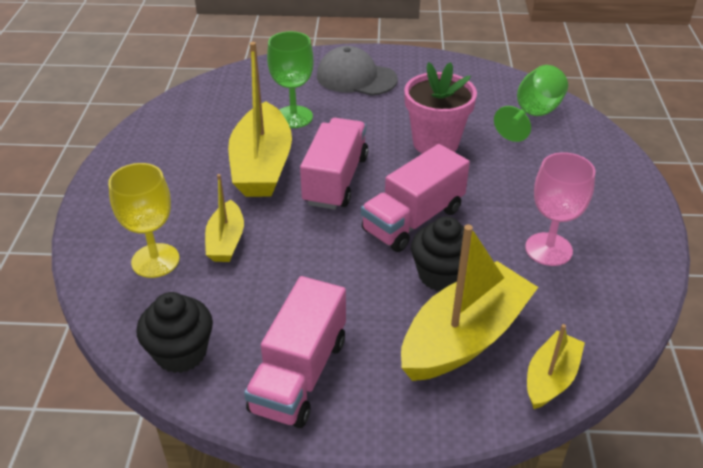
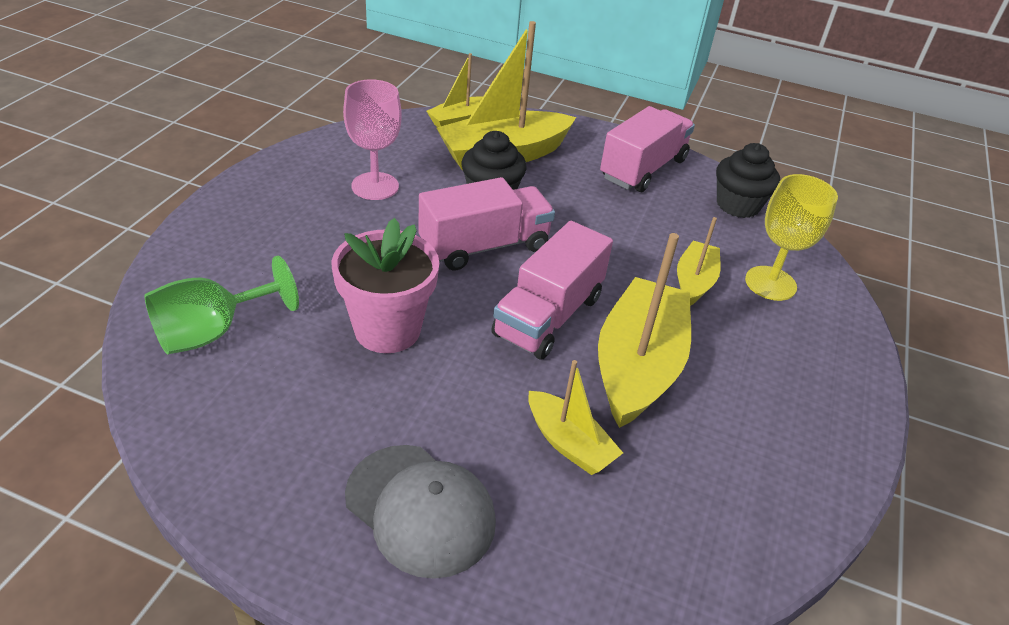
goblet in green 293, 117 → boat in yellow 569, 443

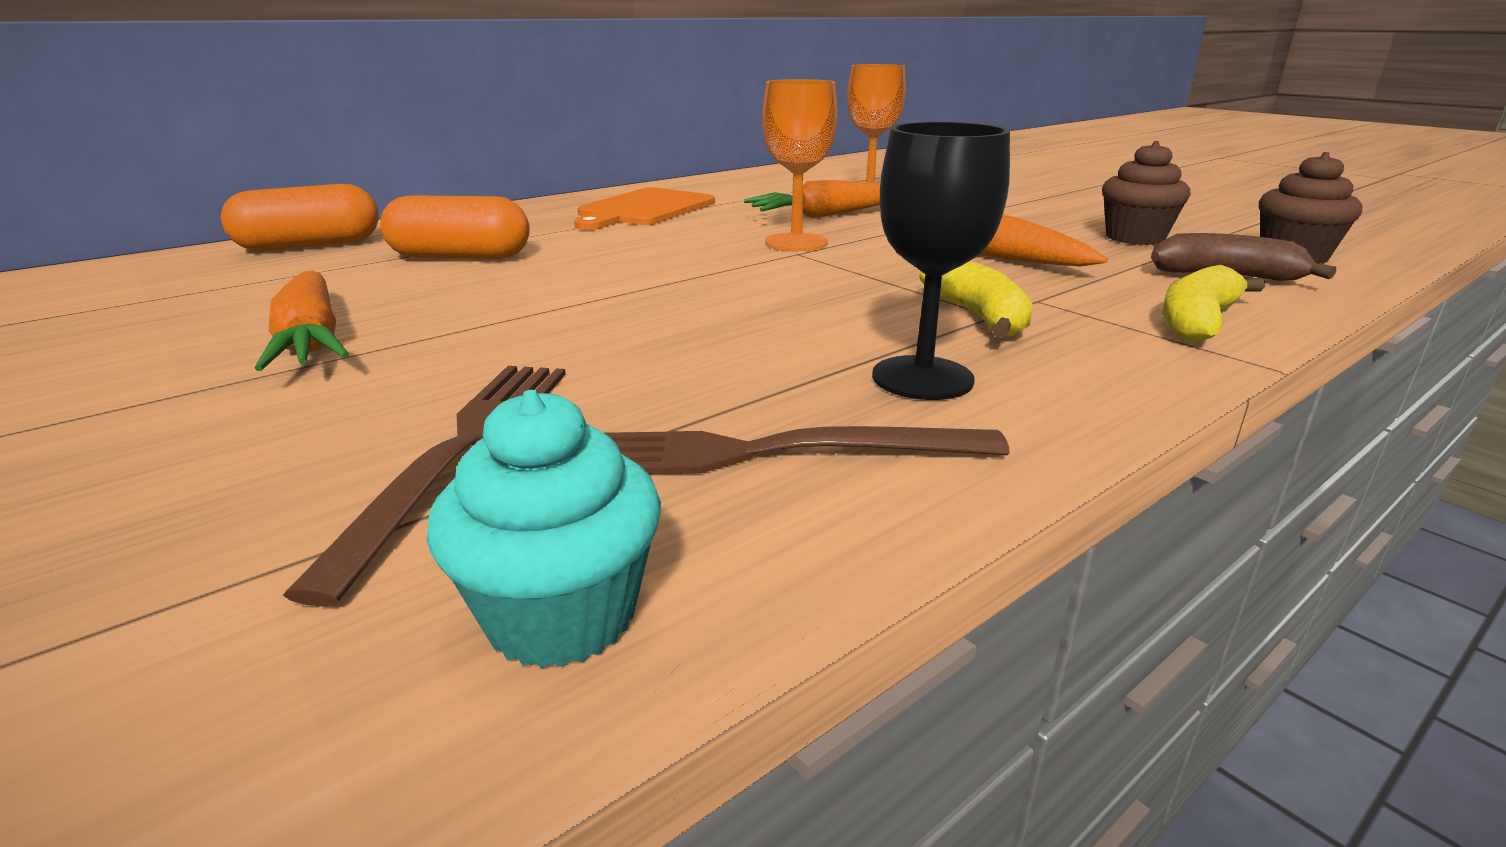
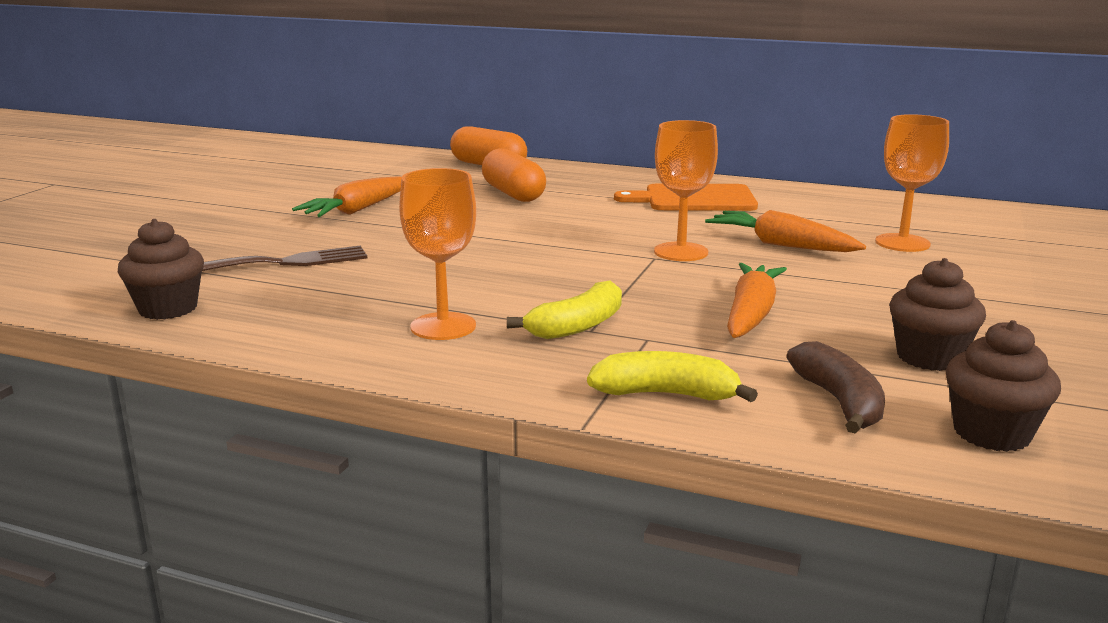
goblet in black 922, 378 → goblet in orange 443, 326
cupcake in turquoise 561, 615 → cupcake in brown 168, 309
fork in brown 766, 453 → -

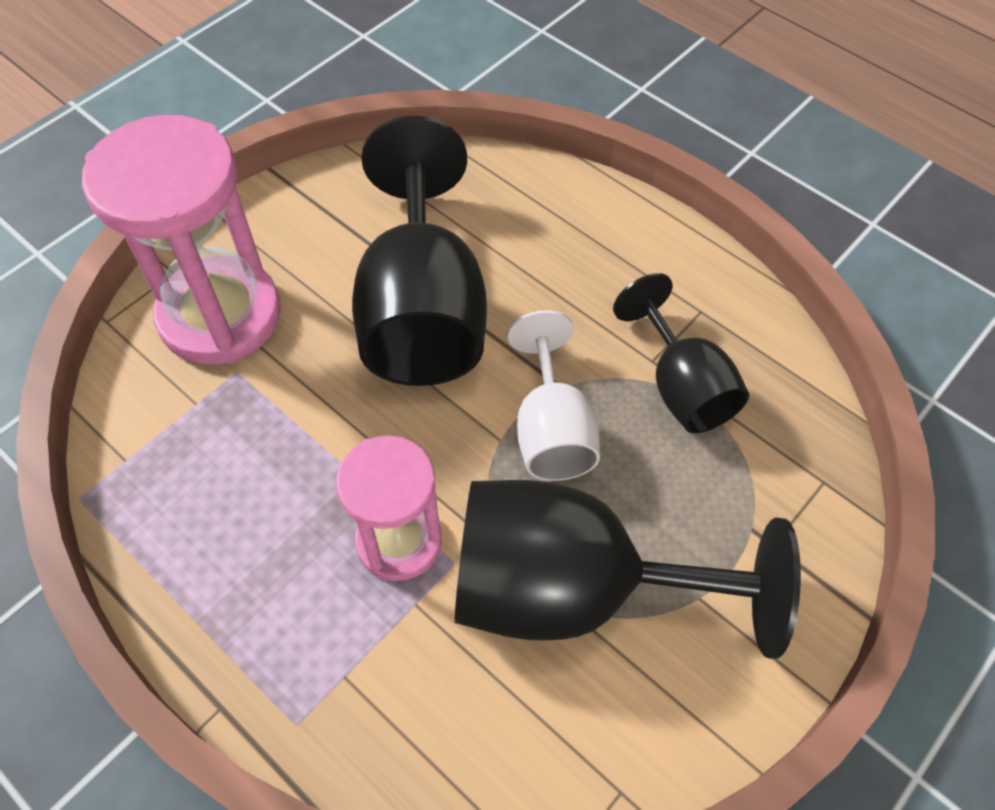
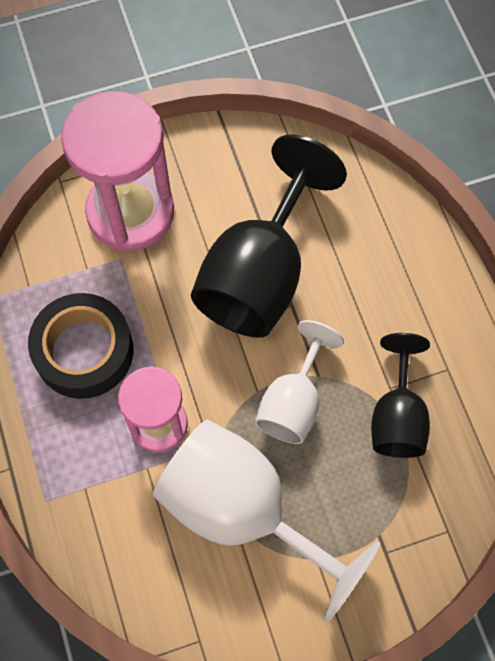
goblet in black 572, 590 → goblet in white 243, 511
- → tape in black 84, 351

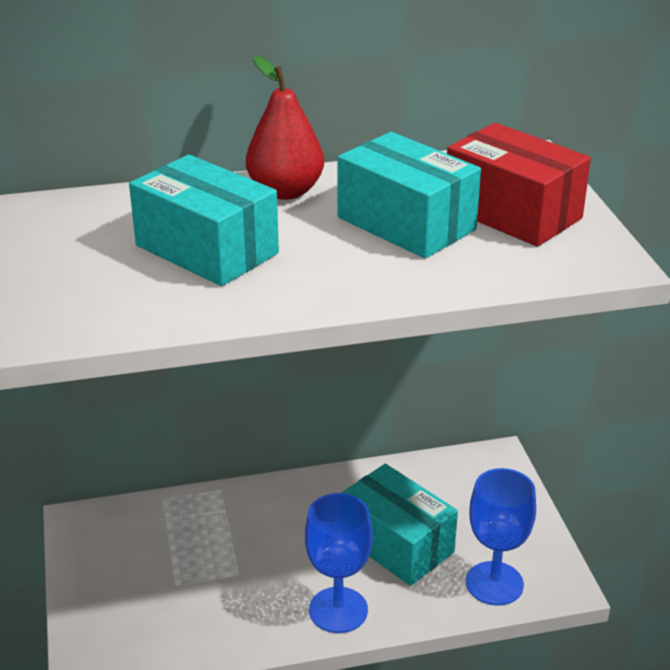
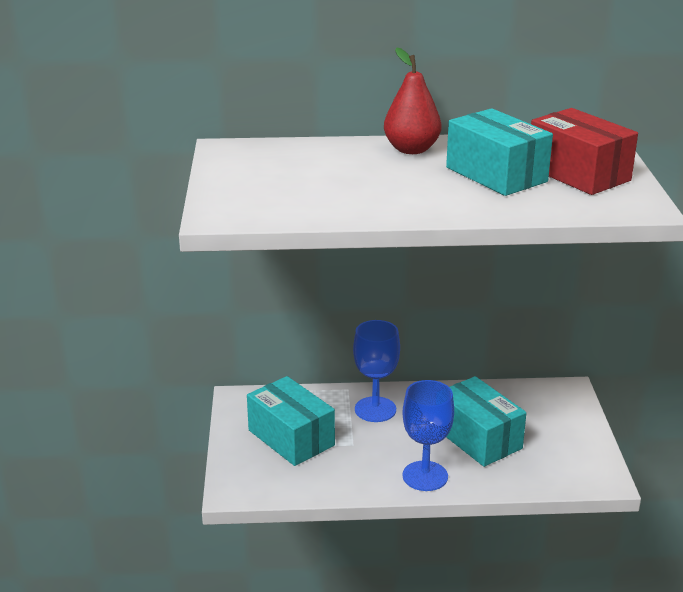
box in turquoise 207, 249 → box in turquoise 291, 438, relocated
goblet in blue 494, 583 → goblet in blue 375, 409, relocated

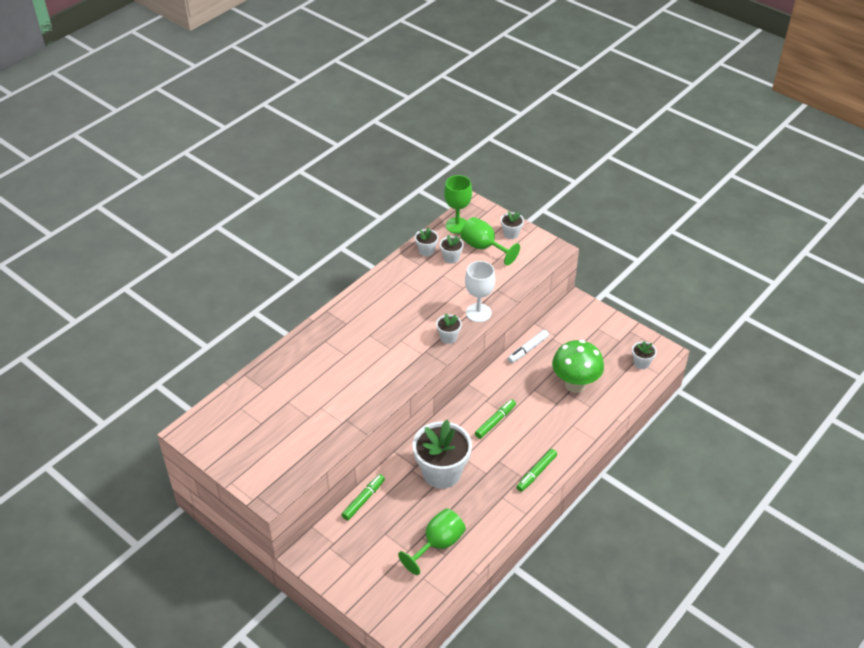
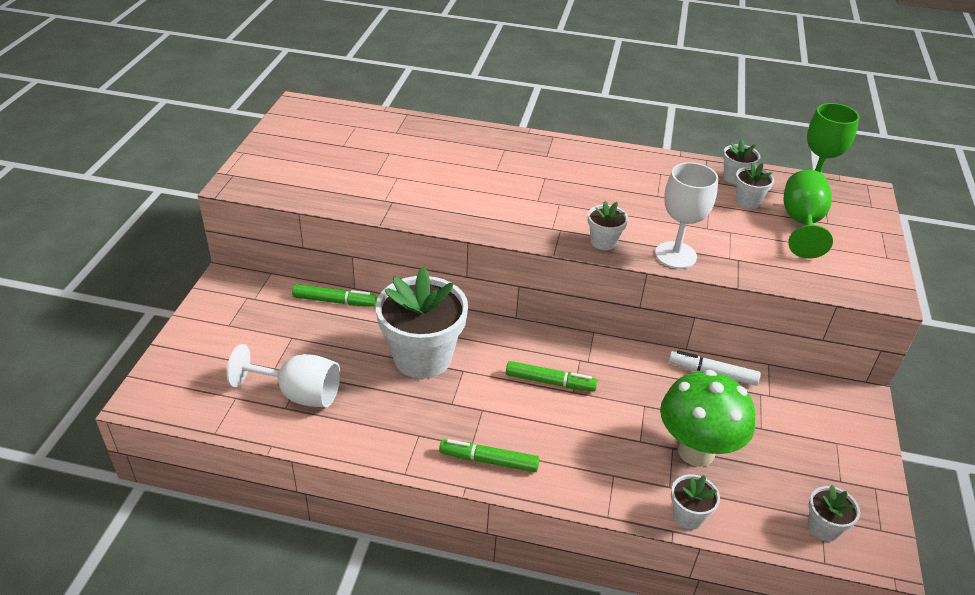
flower pot in white 511, 234 → flower pot in white 688, 516, relocated
goblet in green 438, 544 → goblet in white 298, 394

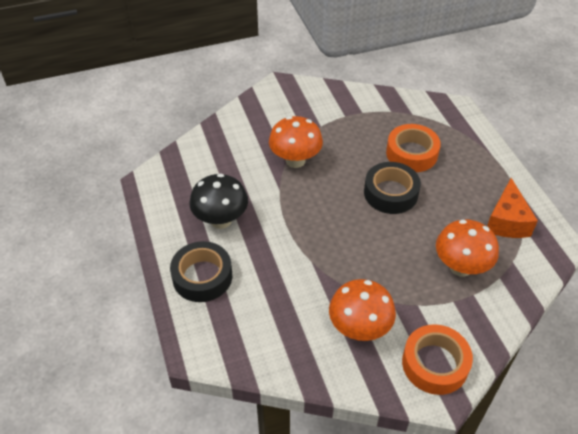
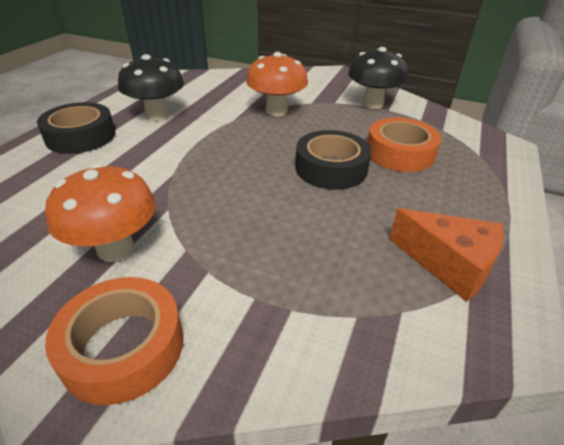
cheese in orange 506, 221 → cheese in orange 449, 265, 105 degrees counterclockwise
mushroom in orange 460, 267 → -
- → mushroom in black 372, 104

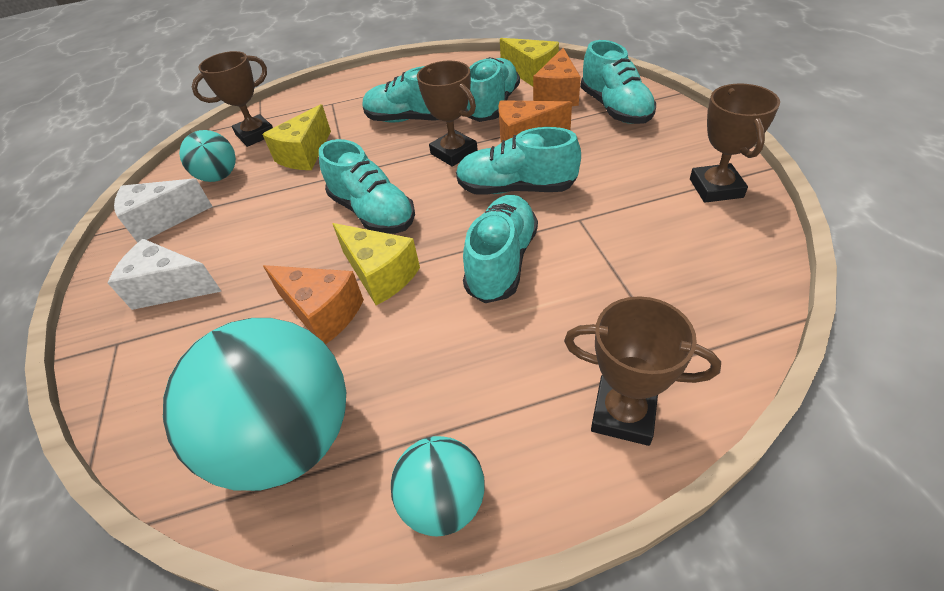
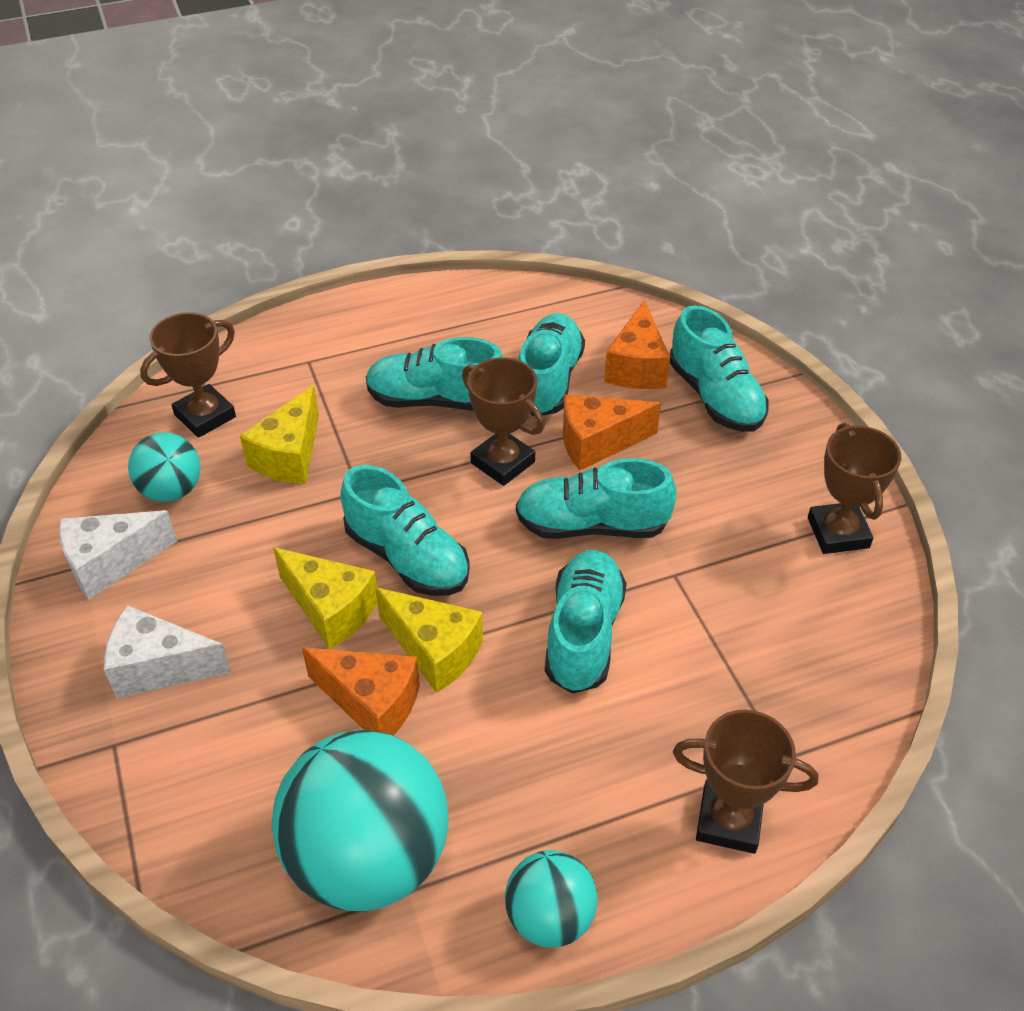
cheese in yellow 531, 74 → cheese in yellow 331, 609, relocated

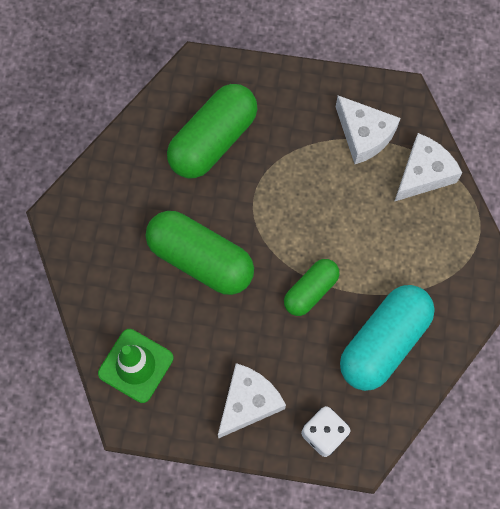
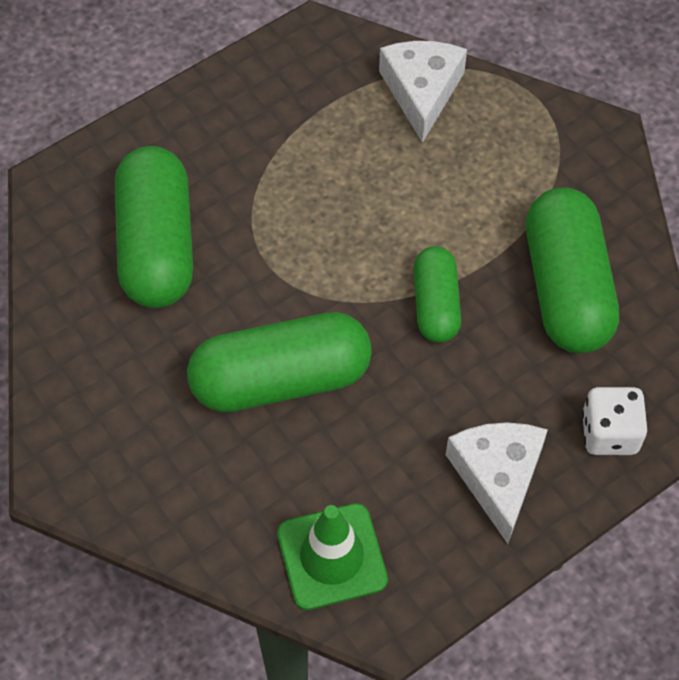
cheese in white 364, 135 → -
capsule in turquoise 383, 342 → capsule in green 566, 288

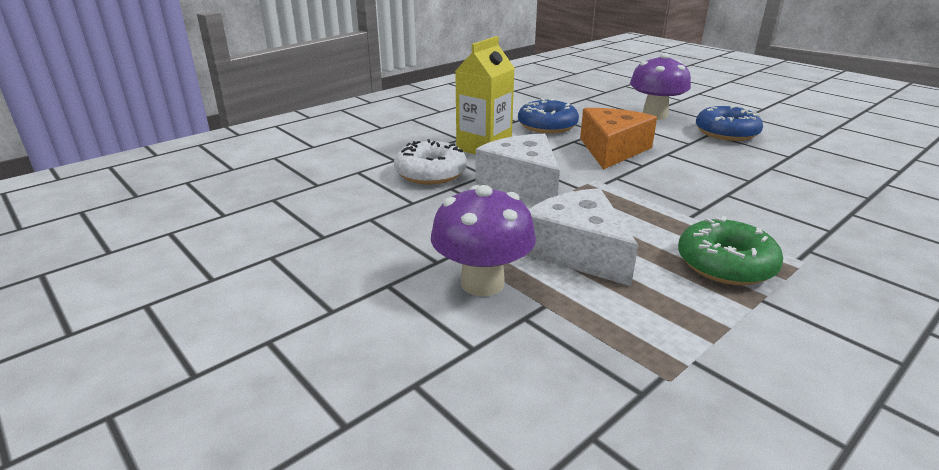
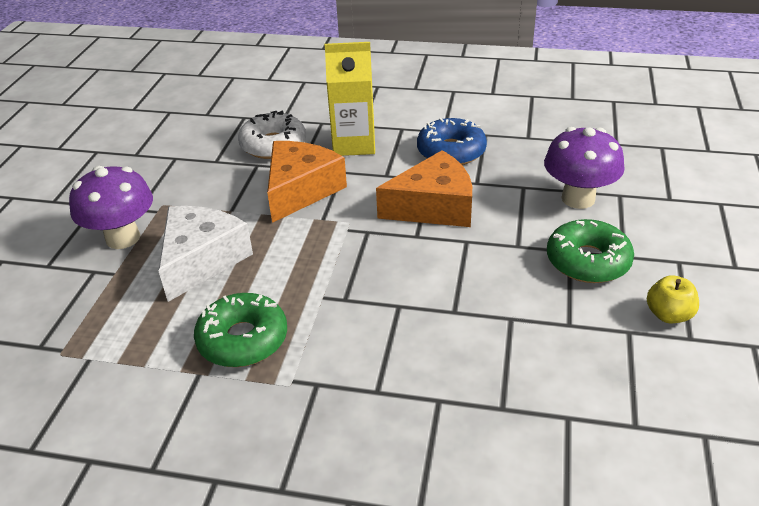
donut in blue 726, 133 → donut in green 588, 261
cheese in white 522, 182 → cheese in orange 301, 190
- → apple in yellow 668, 315

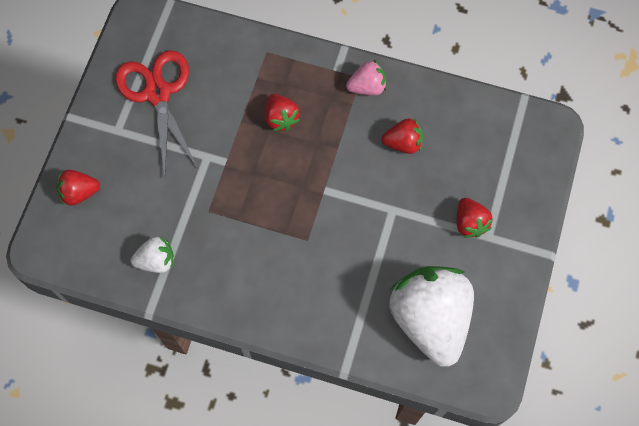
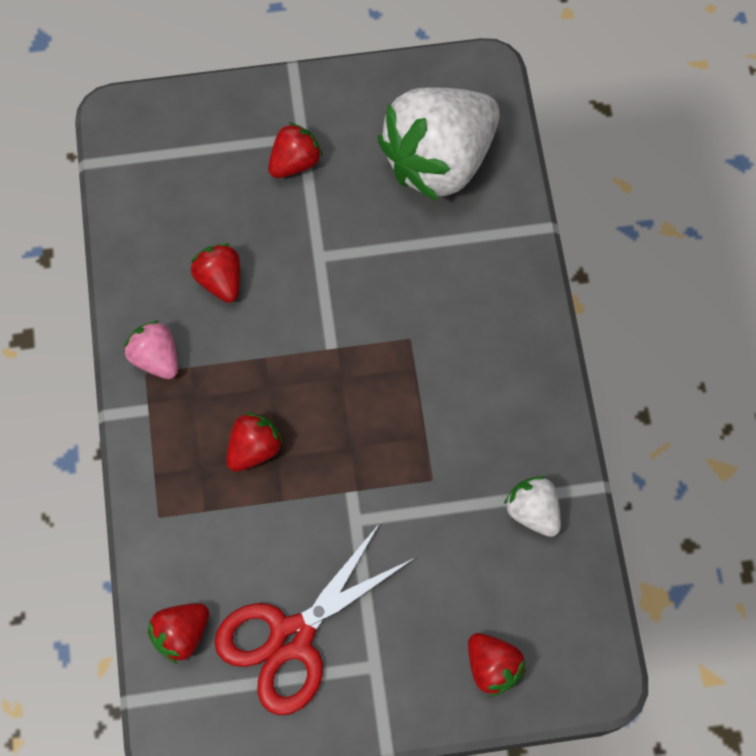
- → strawberry in red 181, 634

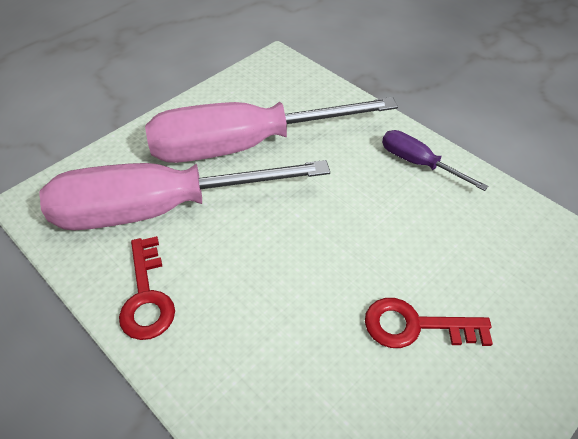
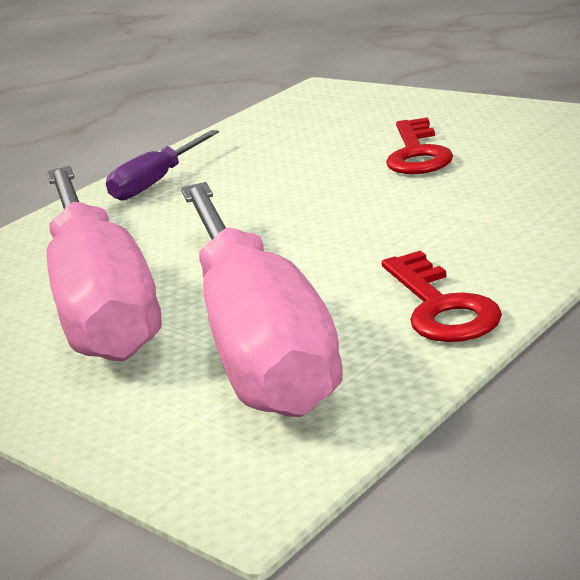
key in red 146, 296 → key in red 440, 307, 90 degrees clockwise

